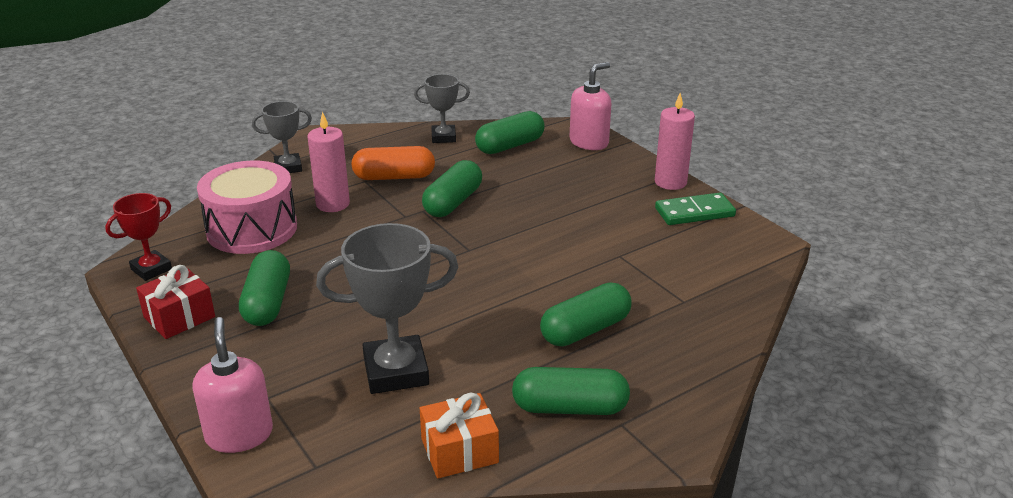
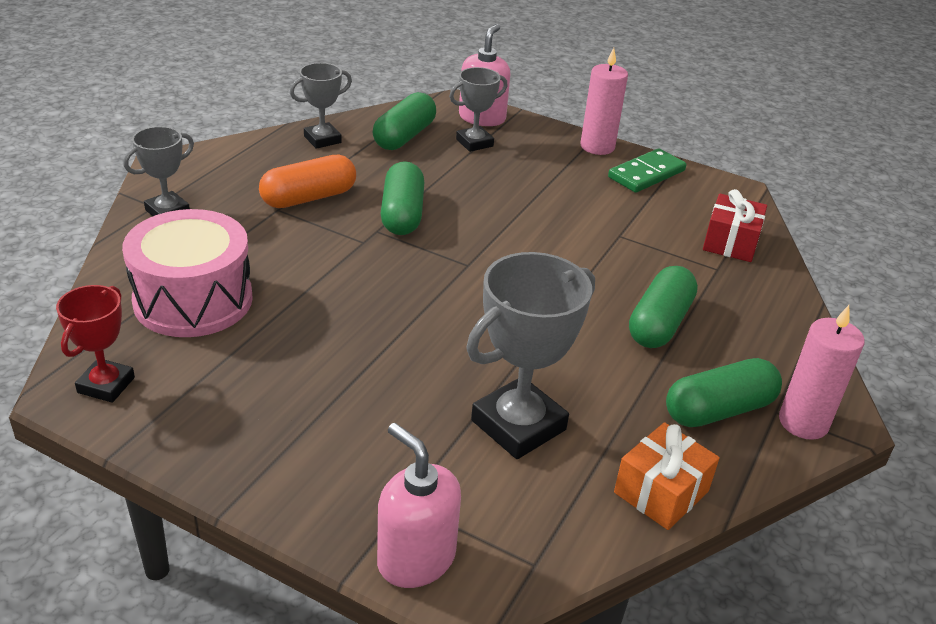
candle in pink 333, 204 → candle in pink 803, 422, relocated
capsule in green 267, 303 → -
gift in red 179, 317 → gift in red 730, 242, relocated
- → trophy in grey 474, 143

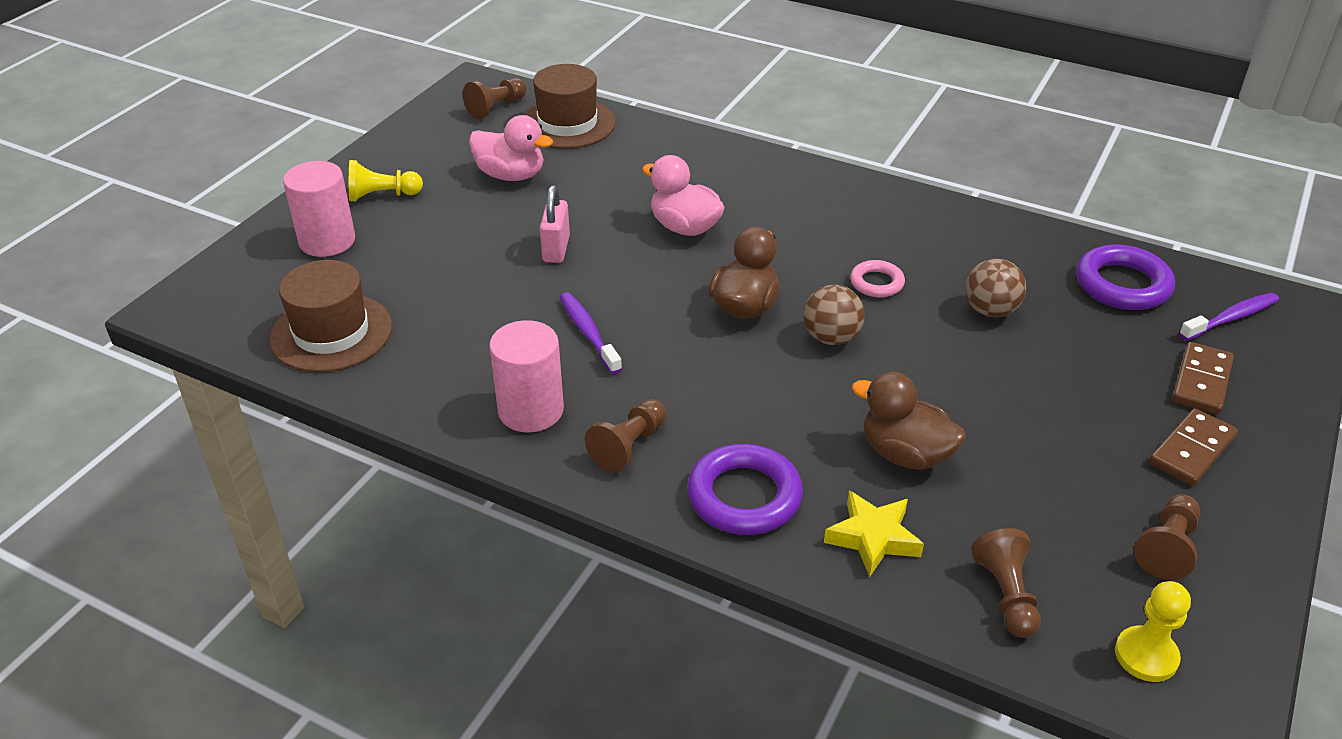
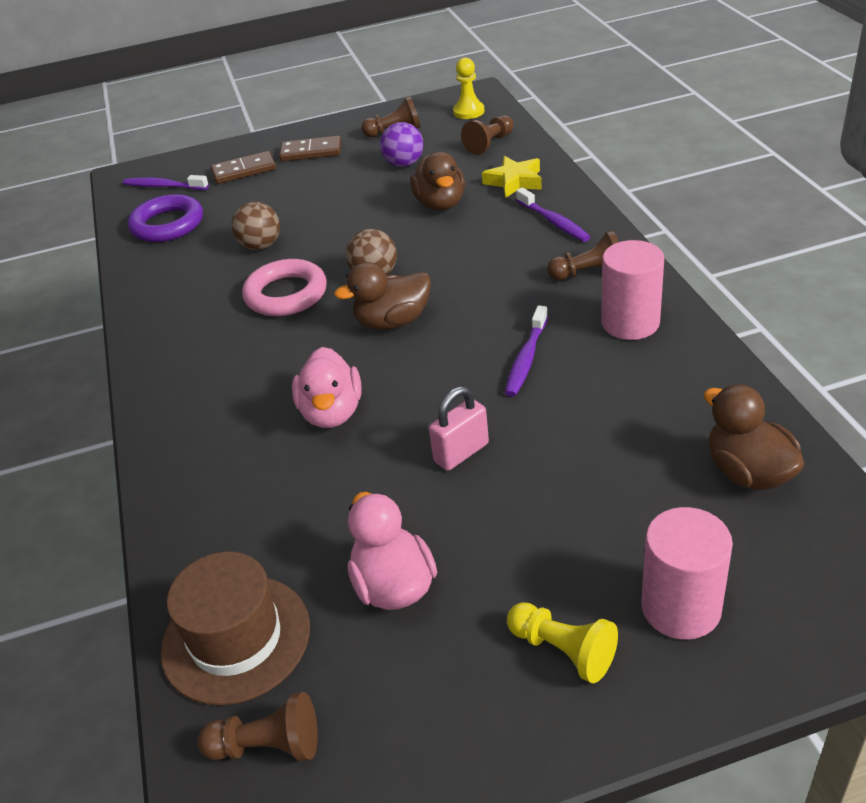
hat in brown 331, 333 → duck in brown 748, 472
ring in pink 876, 283 → ring in pink 286, 294, x1.74
ring in purple 744, 496 → toothbrush in purple 554, 222
- → ball in purple 404, 164

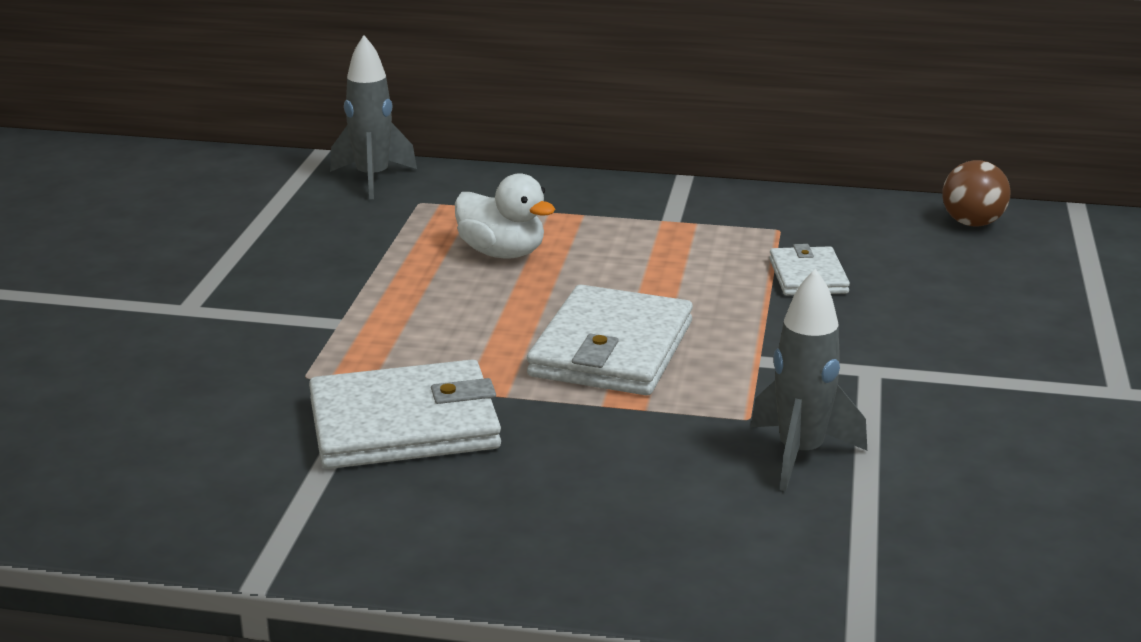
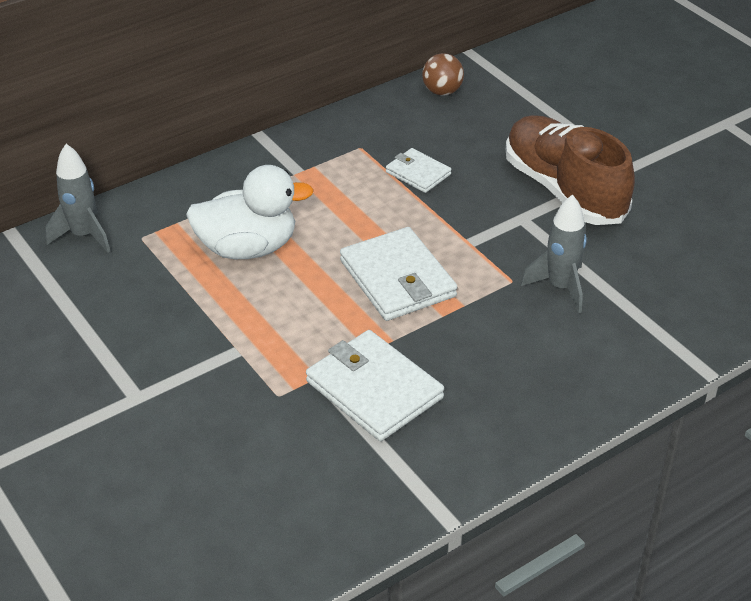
duck in white 502, 253 → duck in white 248, 248, x1.51
wallet in white 404, 424 → wallet in white 374, 389, 75 degrees counterclockwise
- → shoe in brown 564, 190

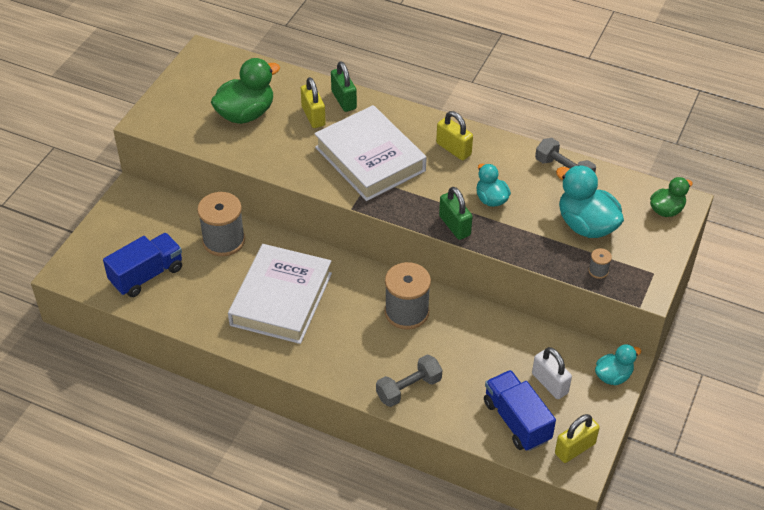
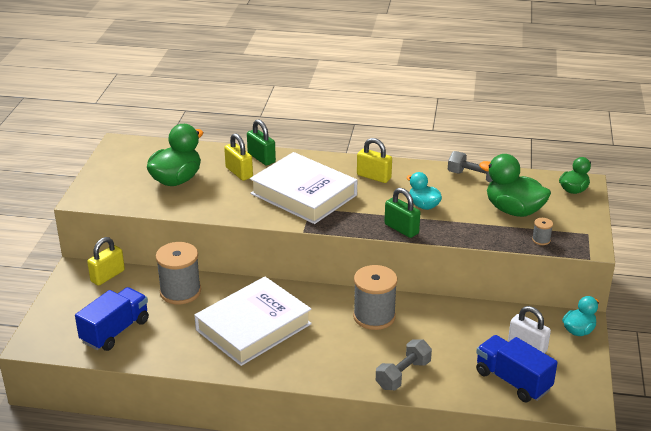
duck in turquoise 586, 225 → duck in green 513, 210
book in white 281, 299 → book in white 253, 327, 45 degrees clockwise
padlock in yellow 575, 448 → padlock in yellow 107, 276, relocated

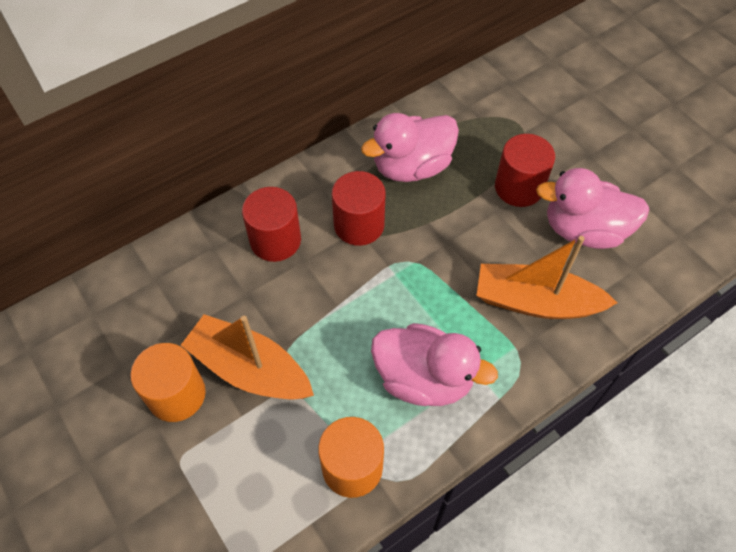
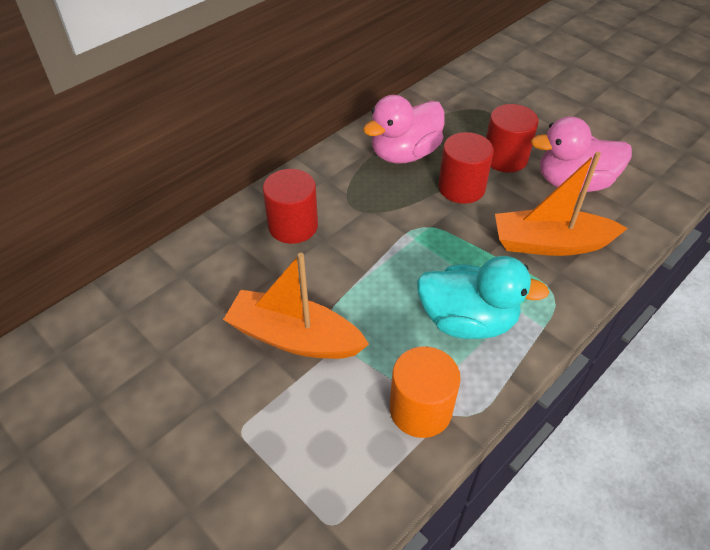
cylinder in red 359, 225 → cylinder in red 461, 188, relocated
duck in pink 423, 378 → duck in turquoise 467, 321
cylinder in orange 176, 394 → -

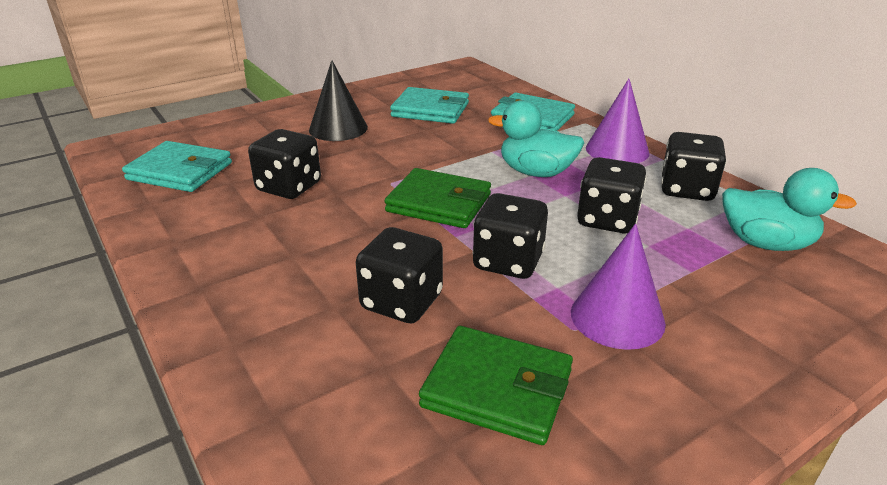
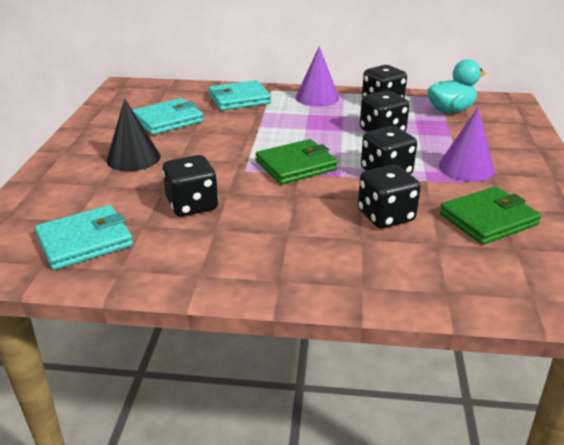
duck in turquoise 536, 172 → -

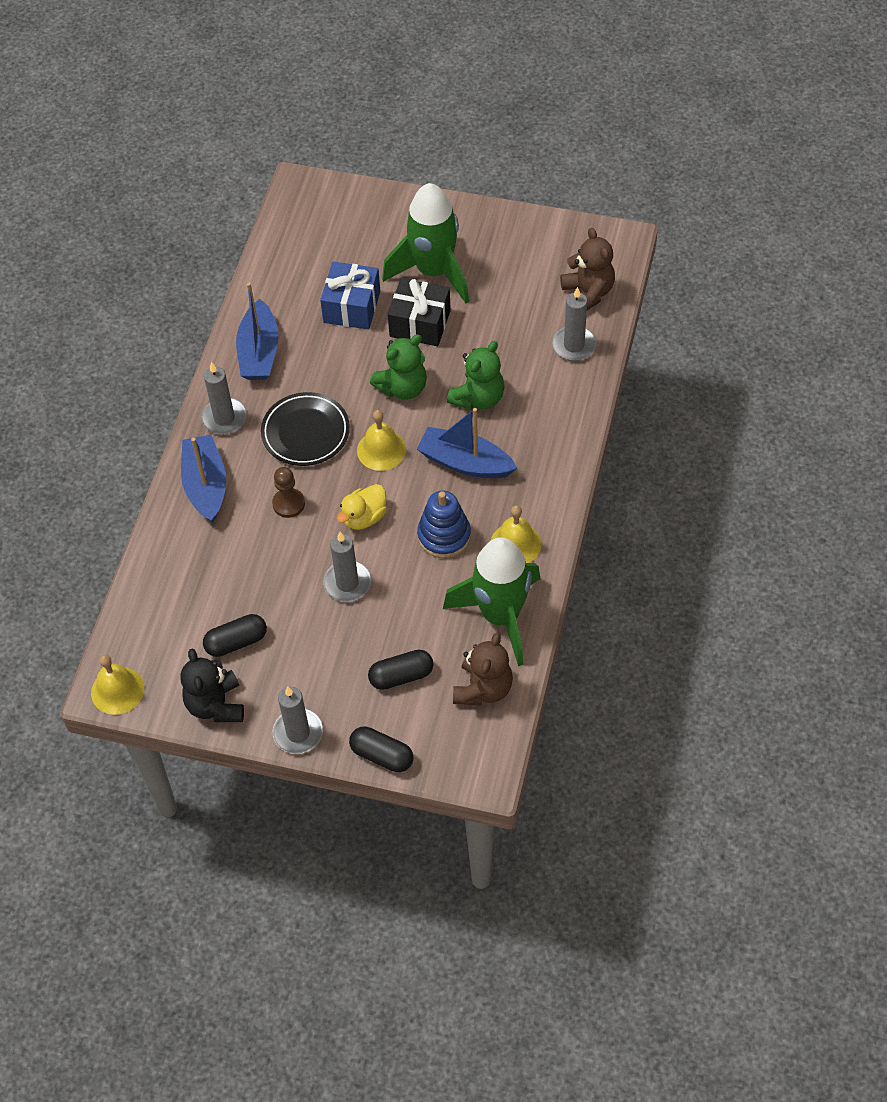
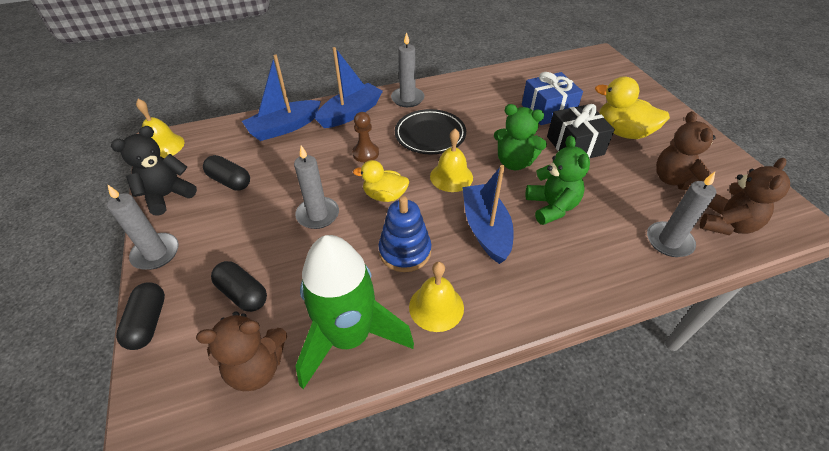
rocket in green 433, 272 → duck in yellow 622, 132
boat in blue 259, 352 → boat in blue 284, 127, relocated
teddy bear in green 478, 398 → teddy bear in green 551, 207, 105 degrees counterclockwise
- → teddy bear in brown 674, 180

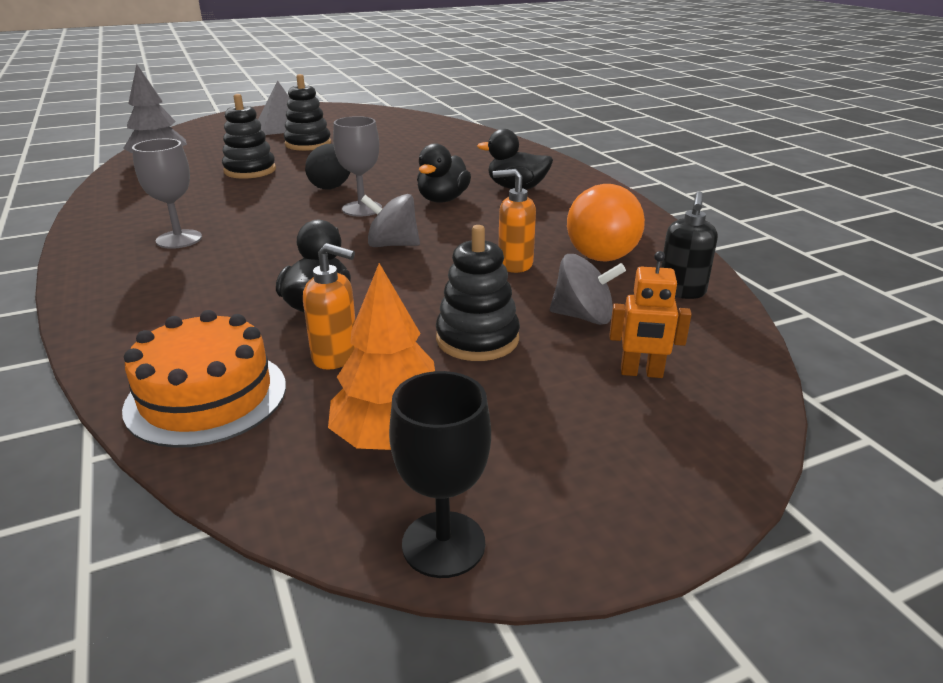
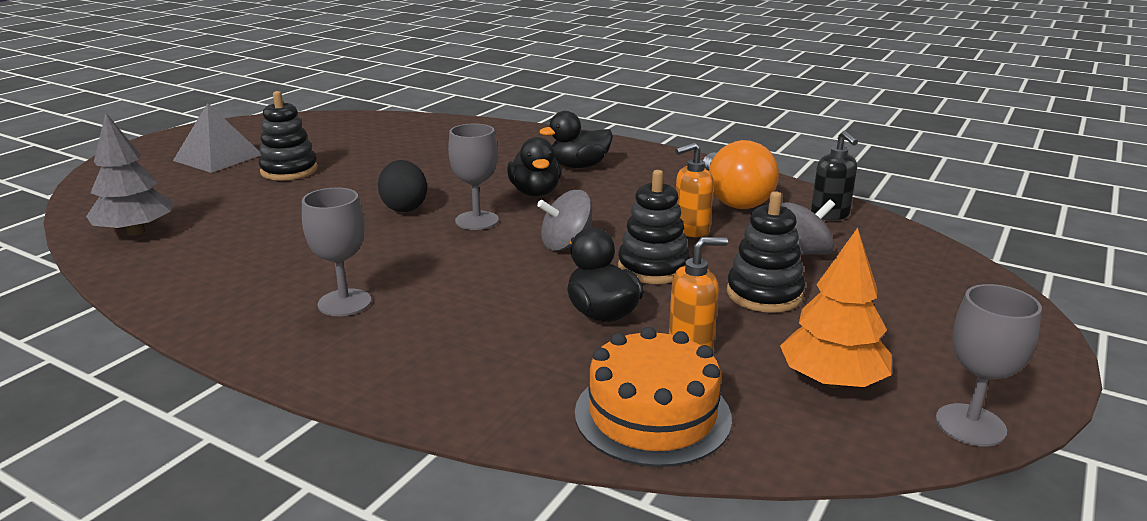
stacking toy in black 250, 170 → stacking toy in black 653, 268, relocated
robot in orange 641, 373 → -
goblet in black 443, 544 → goblet in grey 970, 425

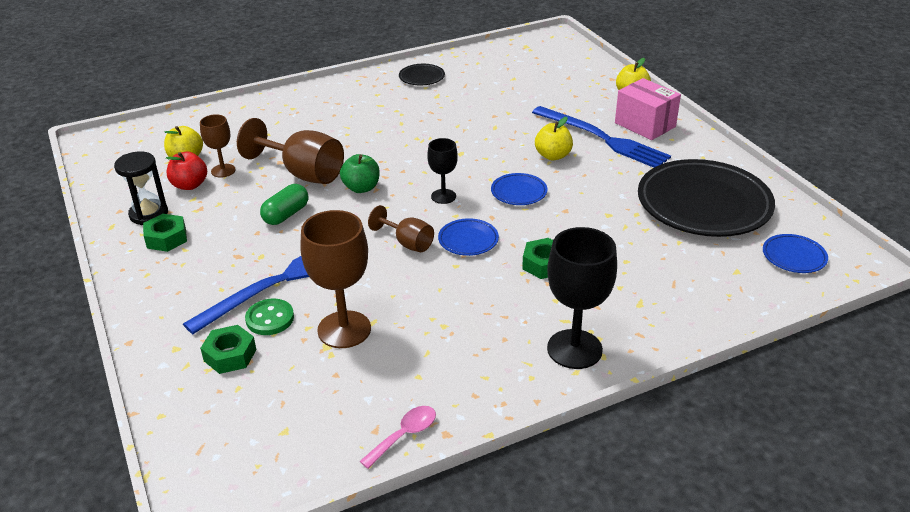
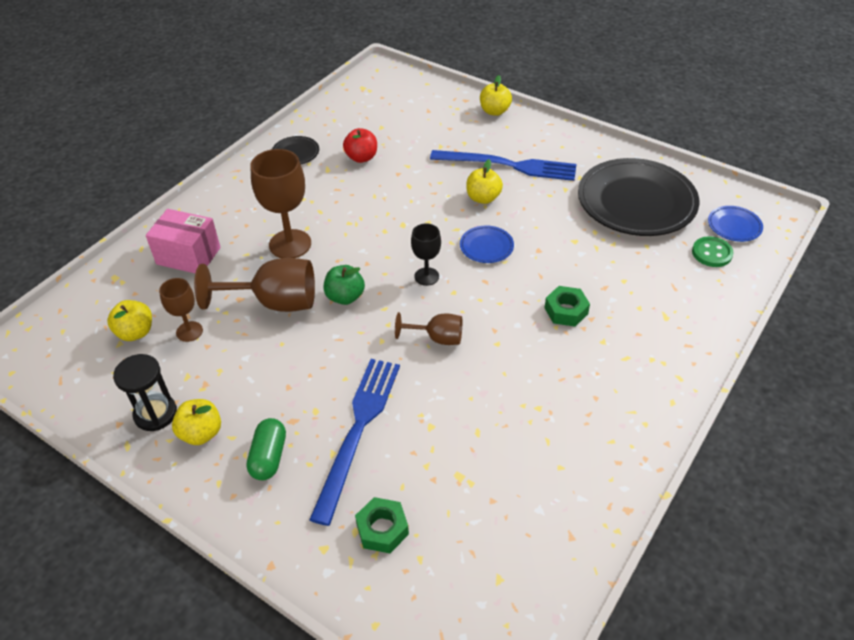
box in pink 645, 125 → box in pink 188, 256, relocated
apple in red 190, 185 → apple in red 361, 157, relocated
capsule in green 286, 215 → capsule in green 269, 457, relocated
goblet in brown 344, 329 → goblet in brown 290, 244, relocated
nut in green 166, 238 → apple in yellow 201, 433
plate in blue 468, 240 → -
goblet in black 574, 349 → -
button in green 270, 318 → button in green 711, 253, relocated
spoon in pink 404, 435 → -

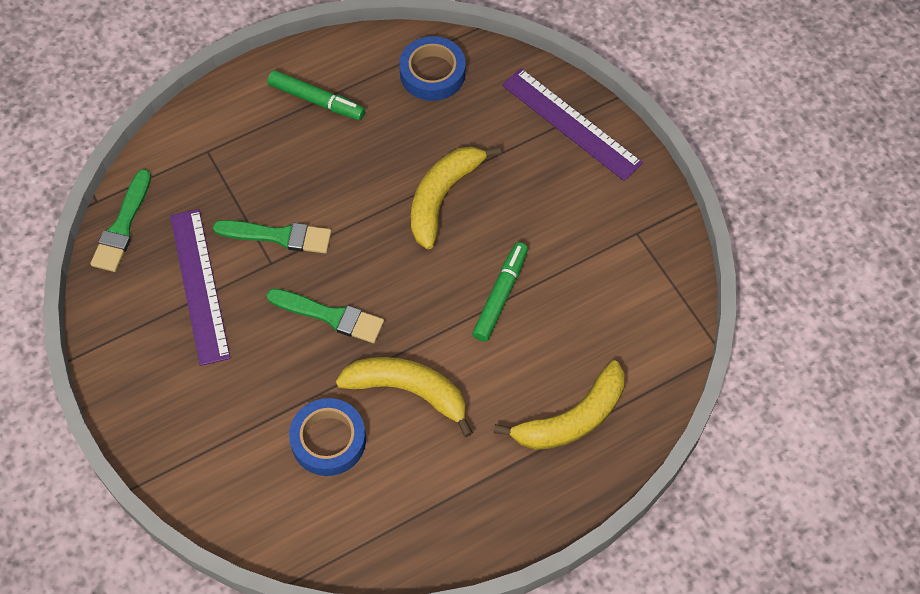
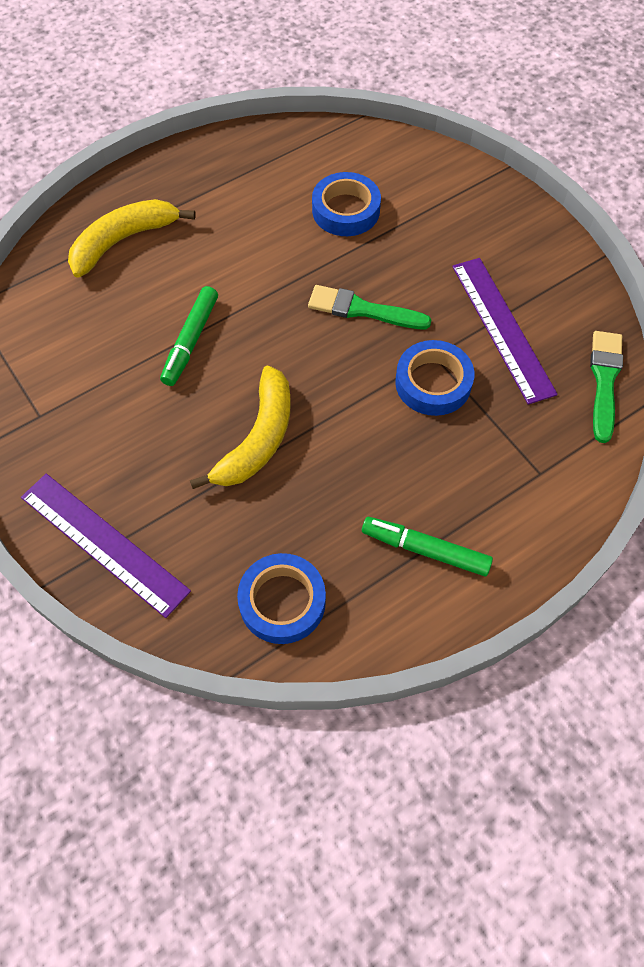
brush in green 279, 236 → tape in blue 433, 383
banana in yellow 408, 391 → -

